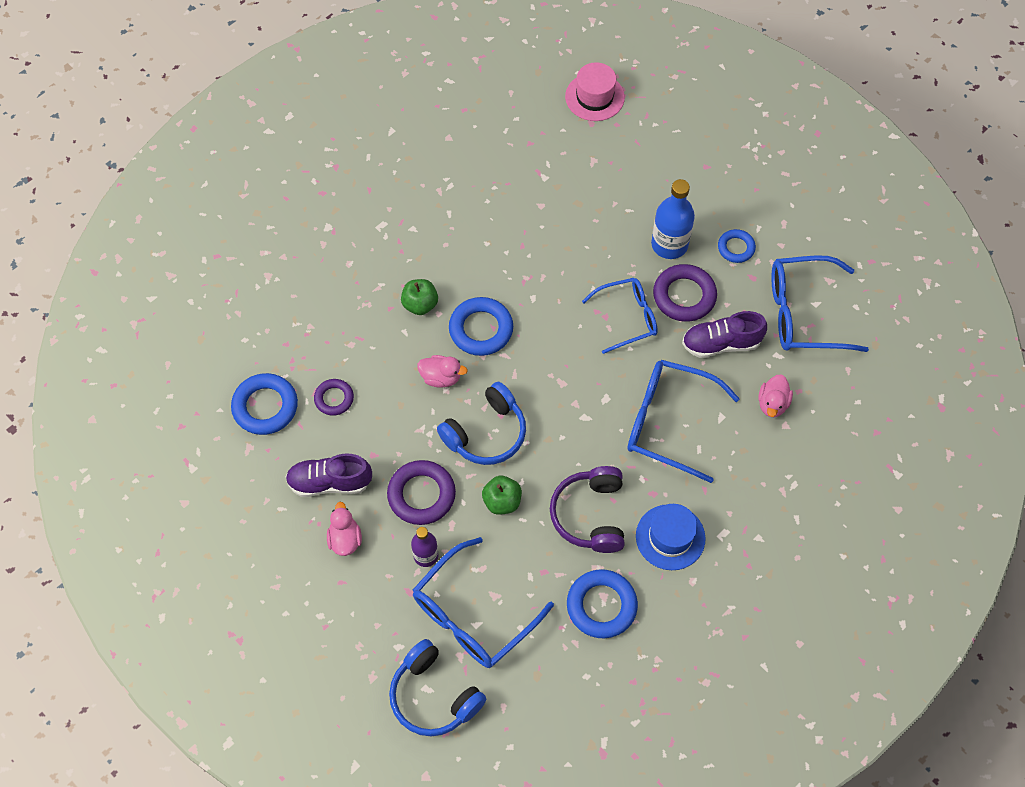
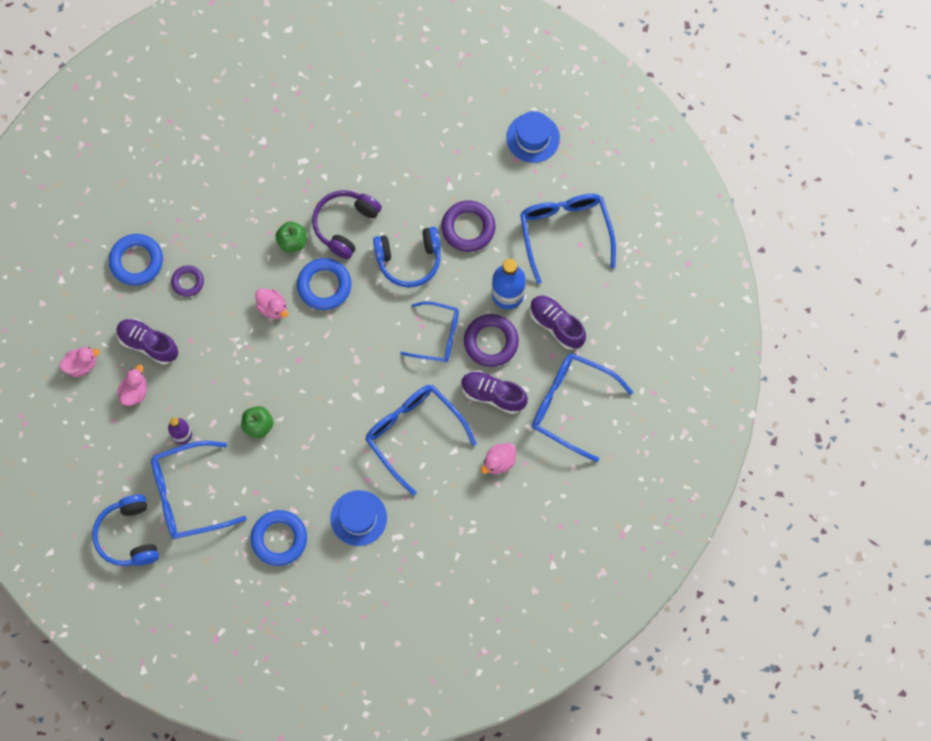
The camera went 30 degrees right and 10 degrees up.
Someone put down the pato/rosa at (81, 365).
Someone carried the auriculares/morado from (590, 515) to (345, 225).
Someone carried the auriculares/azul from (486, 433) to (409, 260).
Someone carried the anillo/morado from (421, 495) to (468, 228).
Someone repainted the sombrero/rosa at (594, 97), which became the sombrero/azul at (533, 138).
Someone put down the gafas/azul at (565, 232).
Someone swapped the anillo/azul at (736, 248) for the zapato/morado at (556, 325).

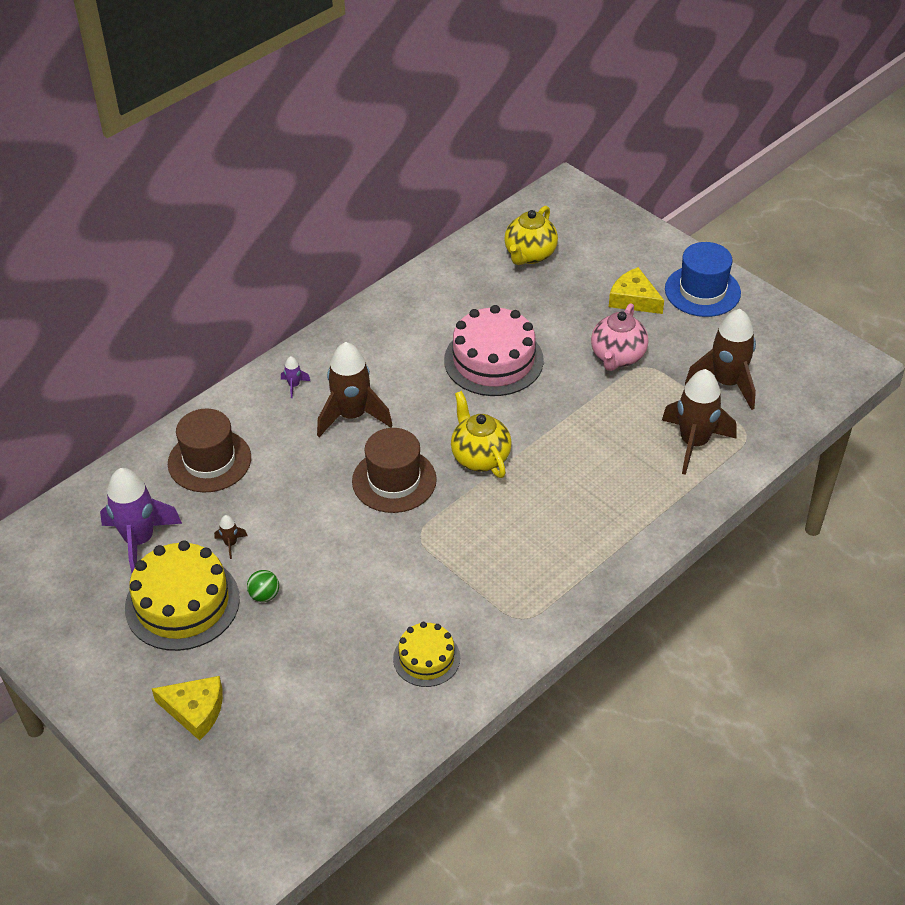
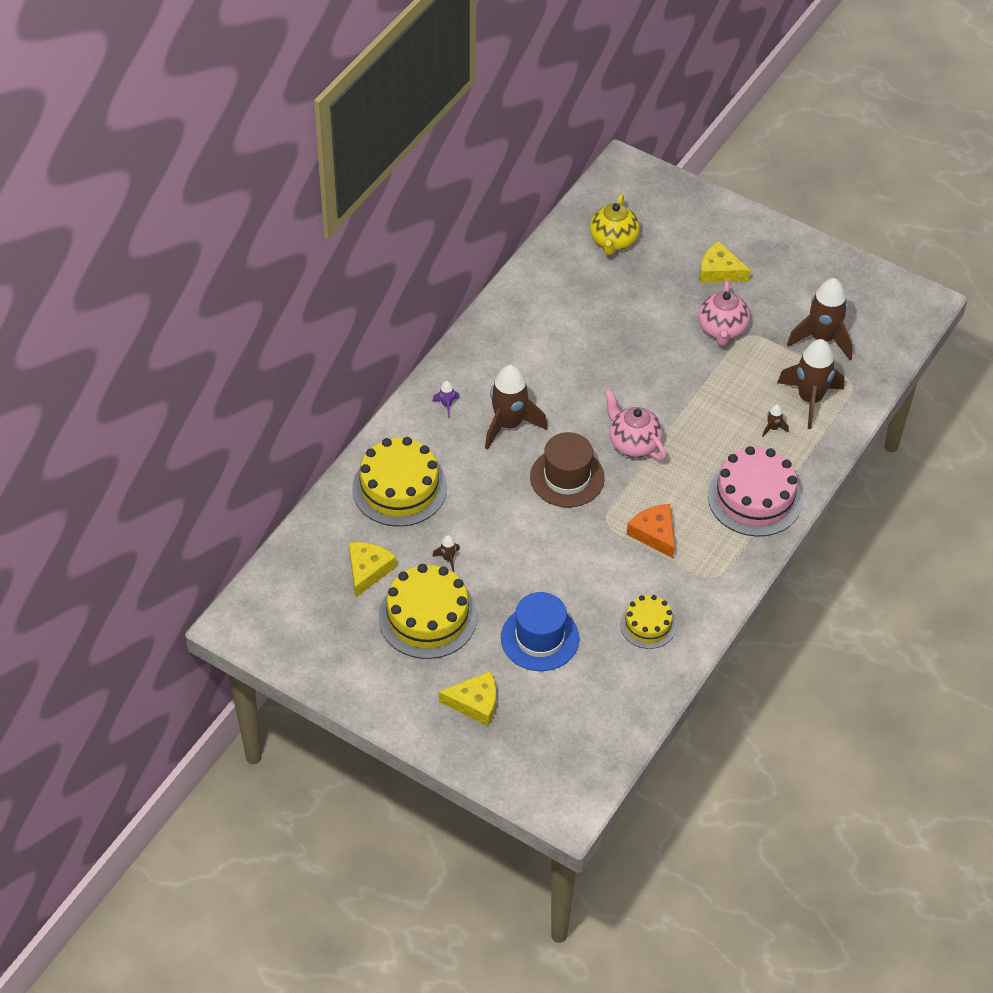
The camera went 15 degrees left and 5 degrees up.
Someone swapped the cohete/morado at (139, 540) for the queso/amarillo at (368, 570).
Someone swapped the sombrero/marrón at (209, 461) for the tarta/amarillo at (399, 488).
Someone carried the sombrero/azul from (702, 291) to (540, 638).
Someone repainted the tetera/amarillo at (480, 457), which became the tetera/rosa at (633, 444).
Someone put down the queso/naranja at (654, 533).
Someone carried the tarta/rosa from (493, 360) to (755, 498).
Someone put down the cohete/marrón at (773, 428).
Someone took away the pelota/verde at (264, 595).

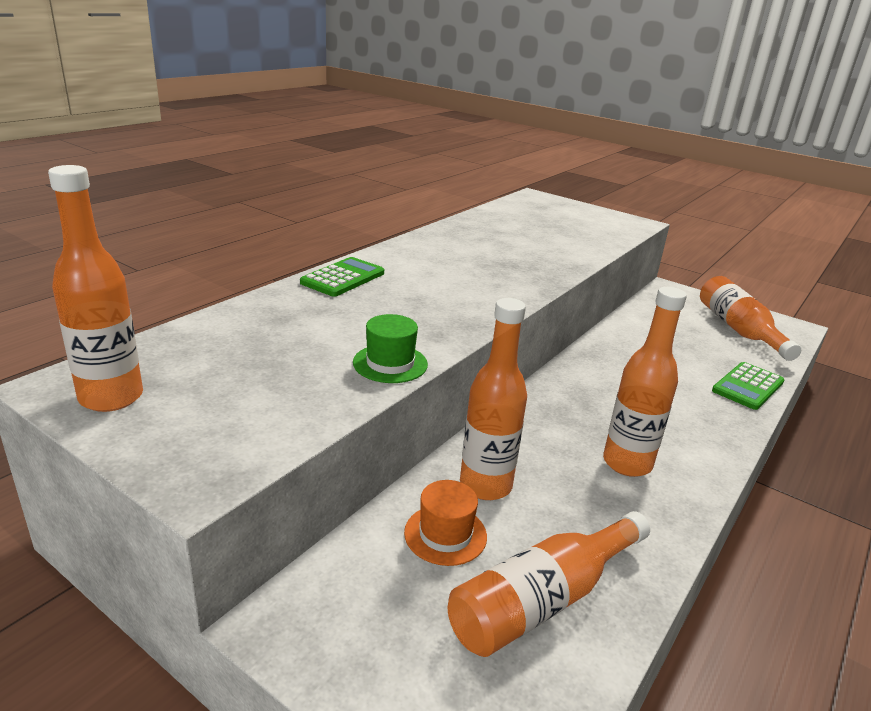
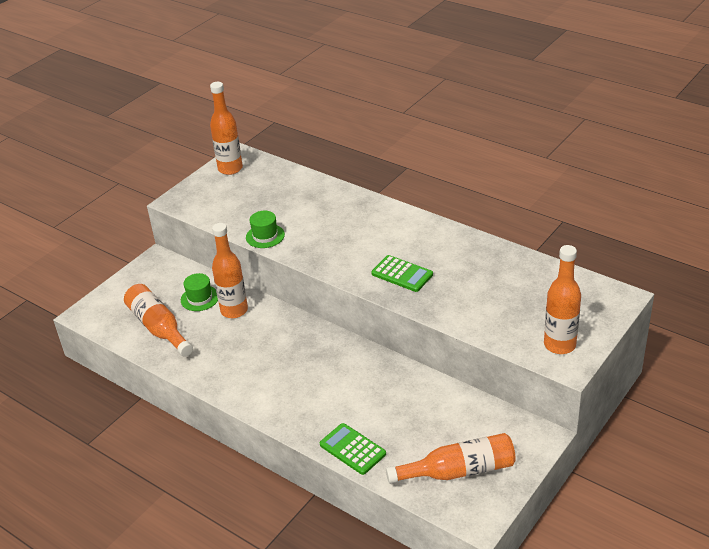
The camera went 95 degrees right and 10 degrees up.
Someone repainted the sombrero/naranja at (445, 534), which became the sombrero/verde at (200, 298).
Someone carried the calculadora/verde from (343, 278) to (402, 274).
Someone carried the botella/naranja from (627, 463) to (559, 345).

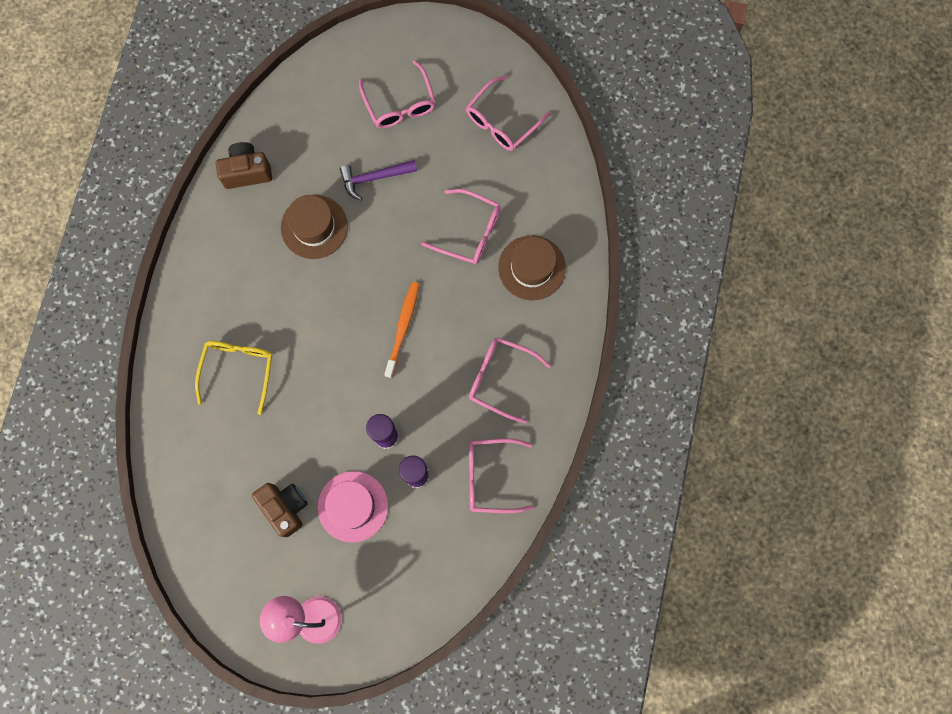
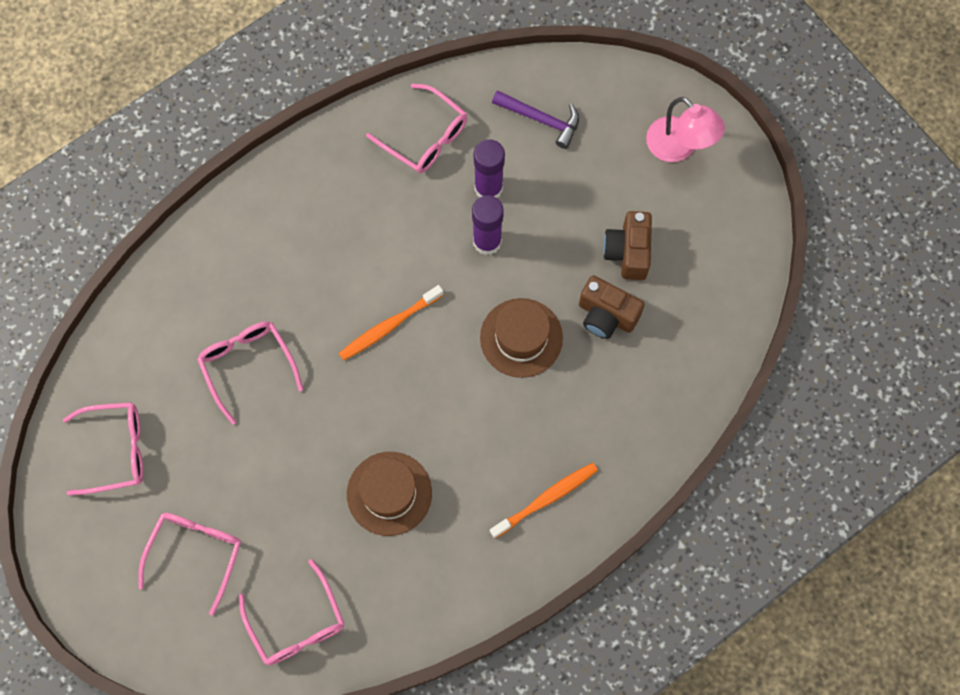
The camera went 140 degrees left and 5 degrees down.
Someone carried the gafas/rosa from (501, 378) to (296, 623).
Someone carried the sombrero/marrón from (531, 268) to (521, 338).
Someone put down the cepillo de dientes/naranja at (546, 499).
Someone carried the martillo/morado from (374, 178) to (541, 119).
Someone carried the cámara/marrón from (247, 172) to (606, 315).
Someone took away the gafas/amarillo at (238, 370).
Someone took away the sombrero/rosa at (353, 506).

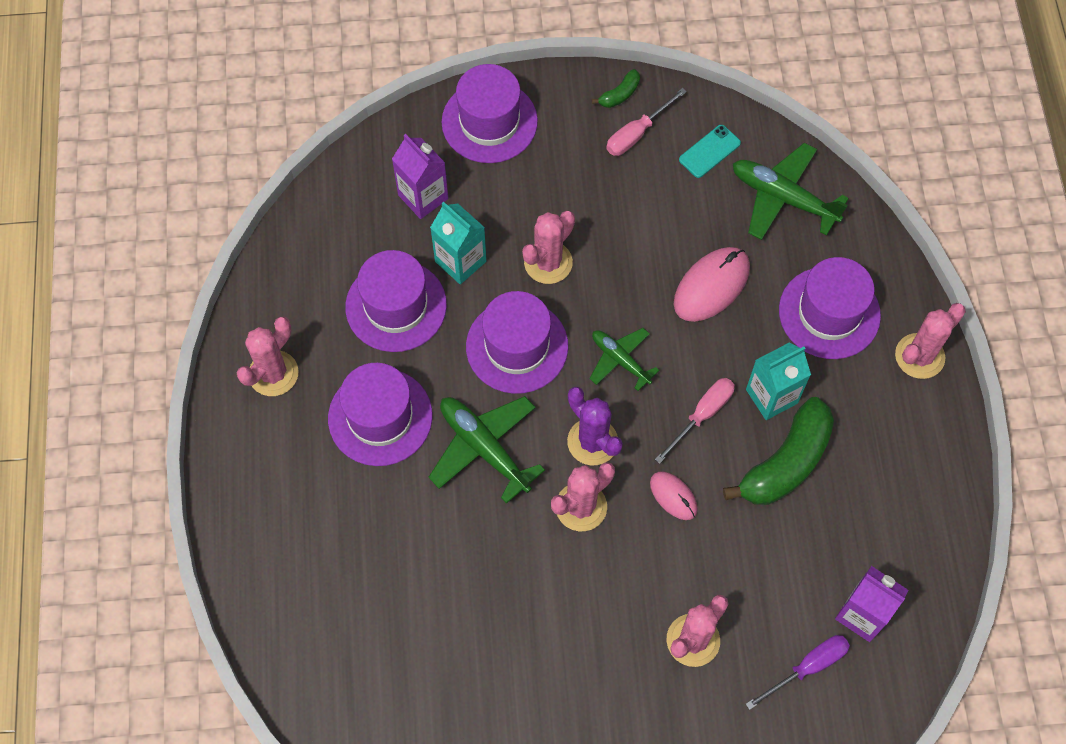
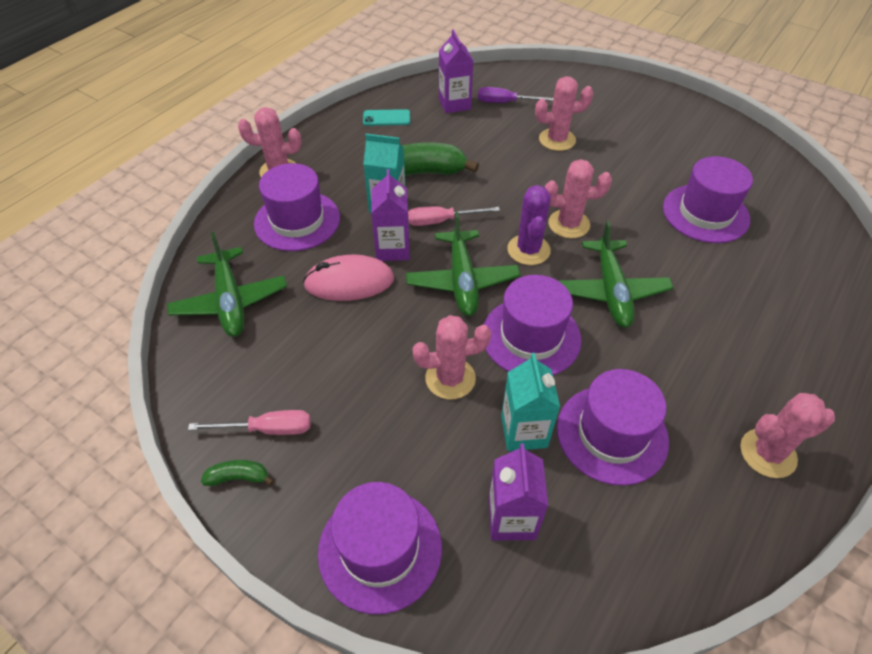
The camera went 140 degrees left and 15 degrees down.
Someone carried the móvil/turquesa from (709, 151) to (386, 118).
Someone put down the cartón de leche/morado at (393, 249).
Someone scaled the avión/verde at (620, 360) by 1.61.
Someone carried the sombrero/morado from (380, 417) to (705, 213).
Someone took away the ratón/rosa at (673, 496).

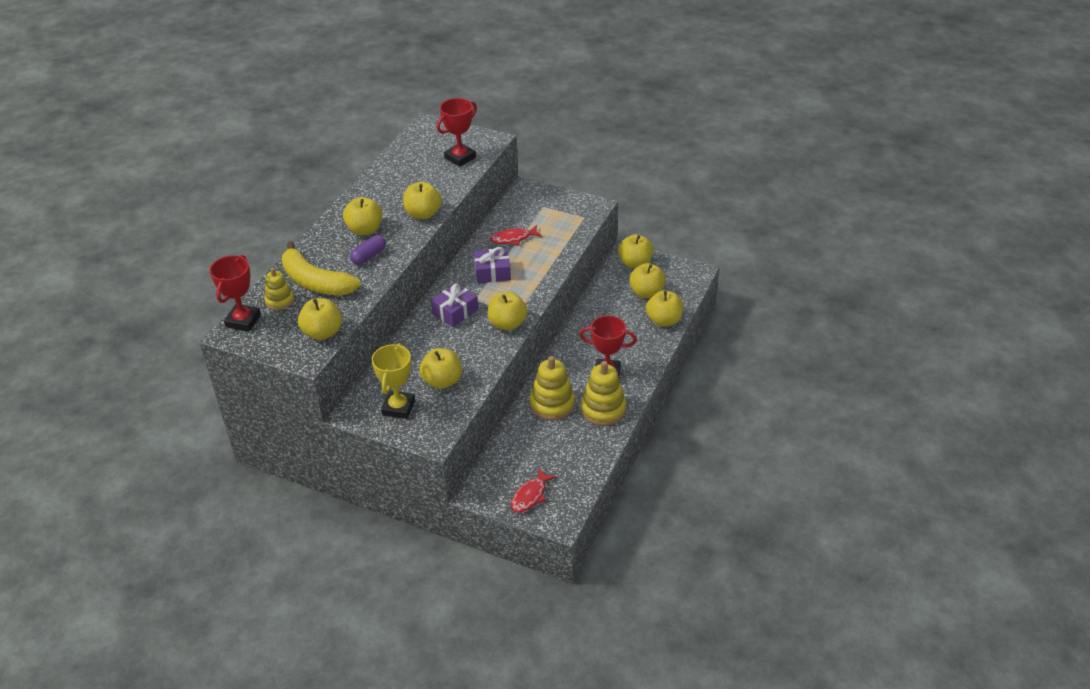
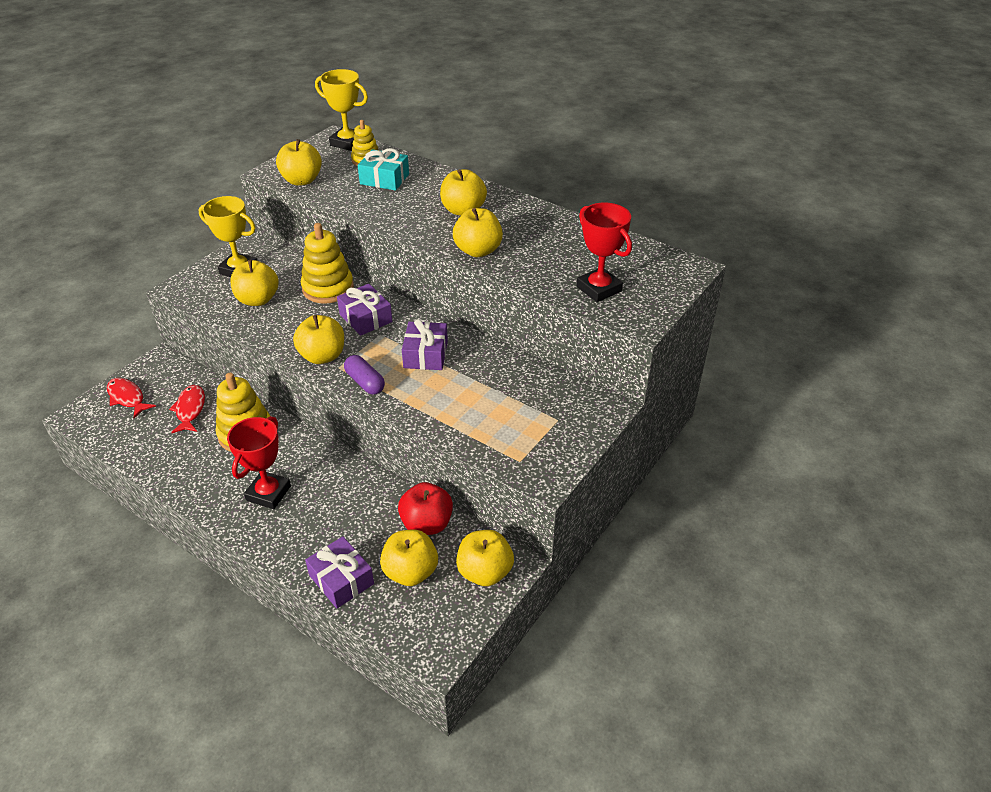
The camera went 100 degrees right and 0 degrees up.
Someone carried the pez/rojo from (513, 238) to (190, 409).
Someone carried the juguete apilable/amarillo from (603, 409) to (328, 288).
Someone swapped the manzana/amarillo at (664, 320) for the regalo/morado at (341, 579).
Someone repainted the trofeo/rojo at (243, 321), which became the trofeo/amarillo at (347, 143).
Someone carried the cápsula/morado from (369, 256) to (365, 382).
Someone swapped the plátano/amarillo at (315, 282) for the regalo/turquesa at (384, 179).
Someone put down the manzana/rojo at (427, 524).

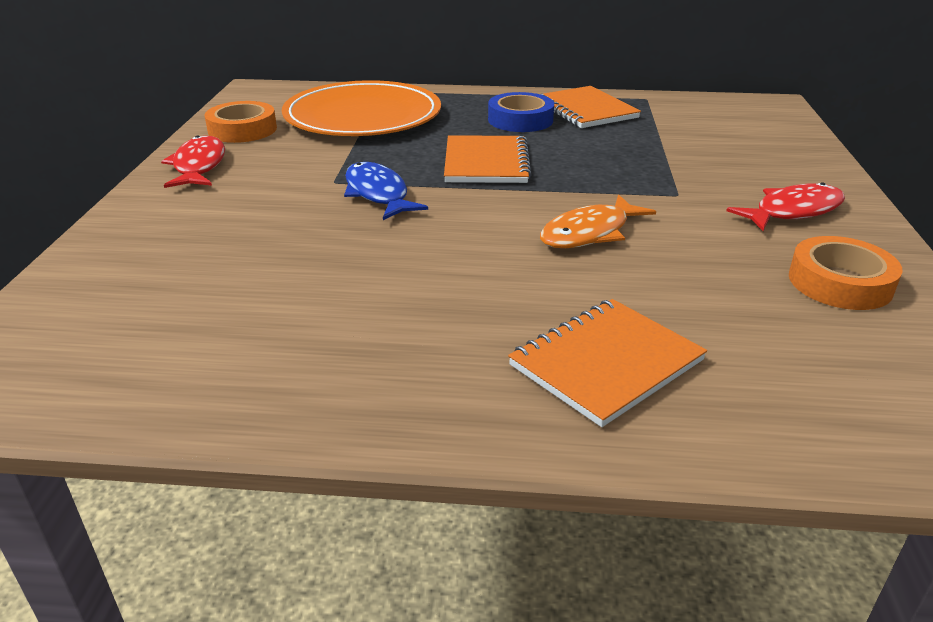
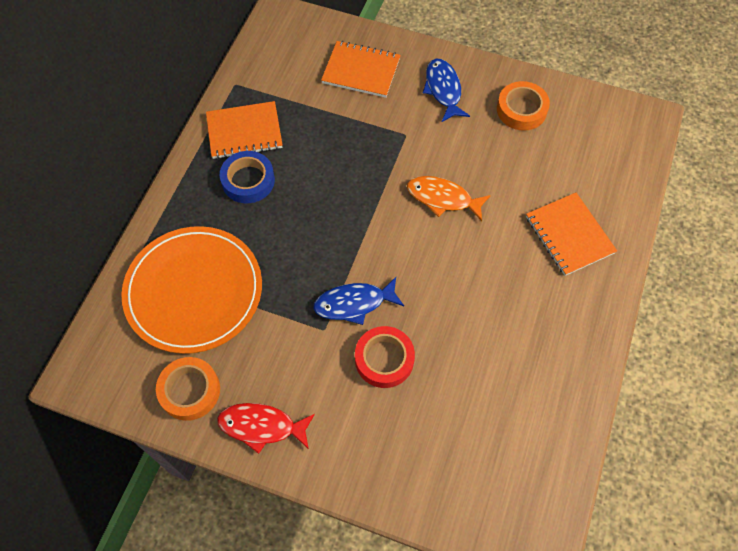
The camera went 75 degrees left and 30 degrees up.
Someone carried the cuaderno/naranja from (486, 163) to (361, 71).
Someone put down the cinta adhesiva/rojo at (384, 359).
Someone rotated the pez/naranja at (589, 233) by 135 degrees clockwise.
Someone repainted the pez/rojo at (793, 211), which became the pez/azul at (443, 89).

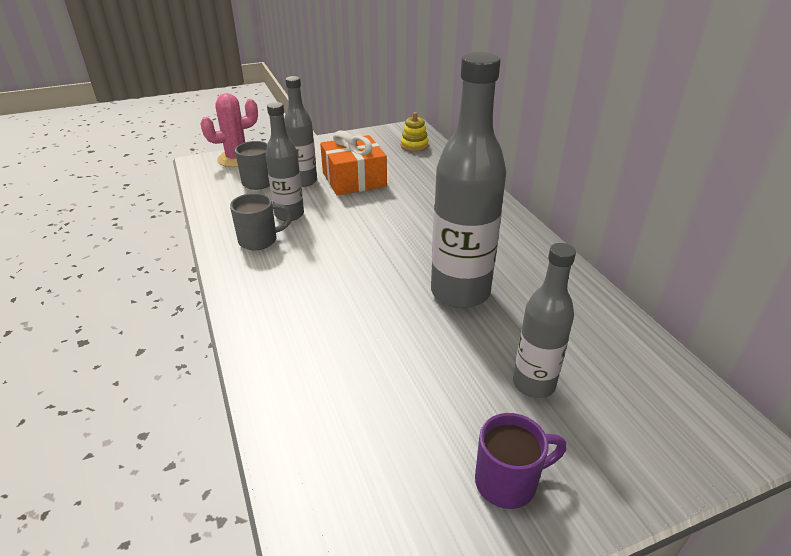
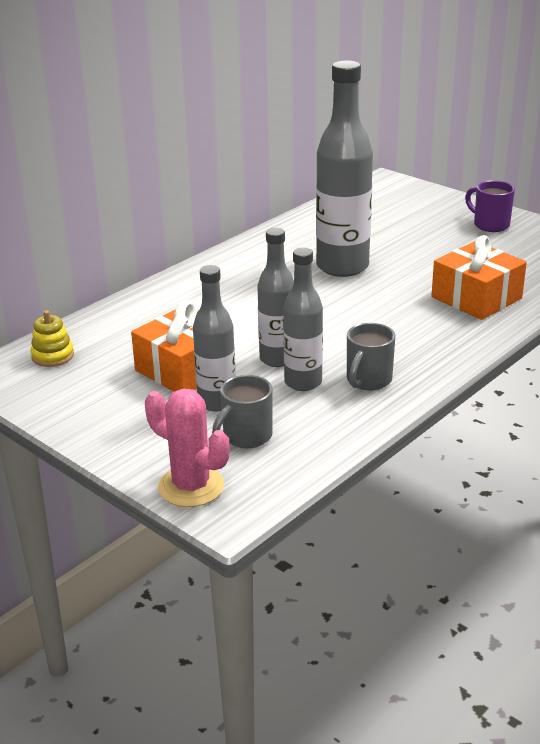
The camera went 115 degrees left and 5 degrees down.
Someone carried the botella/gris from (533, 384) to (277, 359).
Someone rotated the taza/gris at (259, 240) by 105 degrees counterclockwise.
Someone put down the regalo/naranja at (476, 298).

